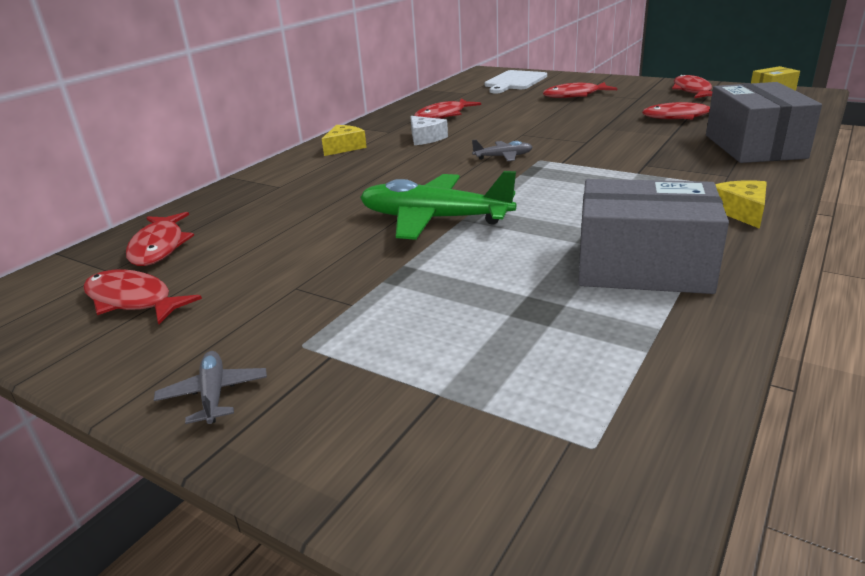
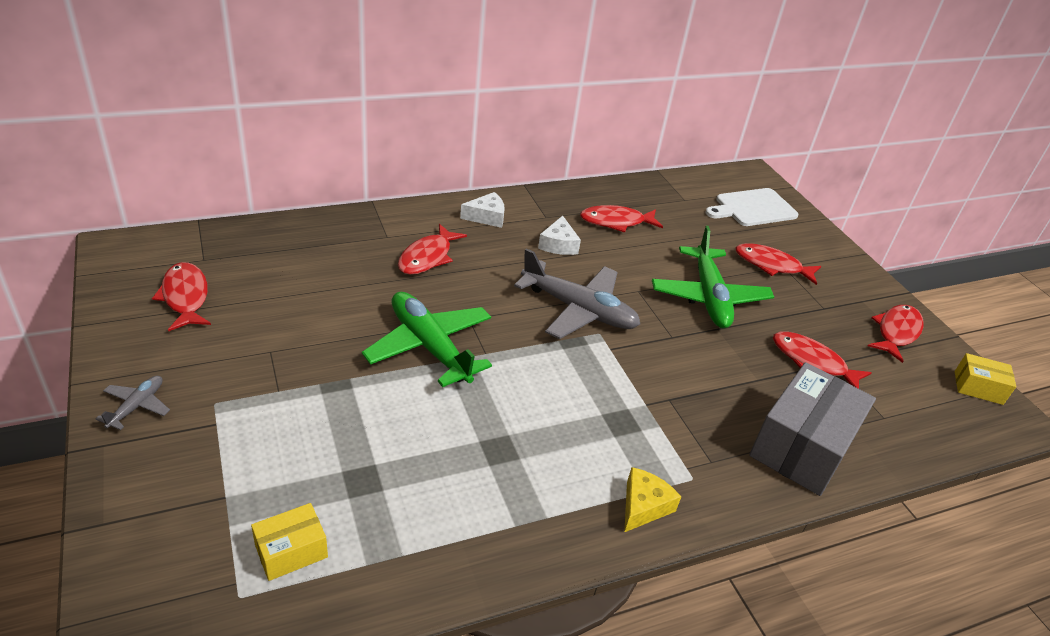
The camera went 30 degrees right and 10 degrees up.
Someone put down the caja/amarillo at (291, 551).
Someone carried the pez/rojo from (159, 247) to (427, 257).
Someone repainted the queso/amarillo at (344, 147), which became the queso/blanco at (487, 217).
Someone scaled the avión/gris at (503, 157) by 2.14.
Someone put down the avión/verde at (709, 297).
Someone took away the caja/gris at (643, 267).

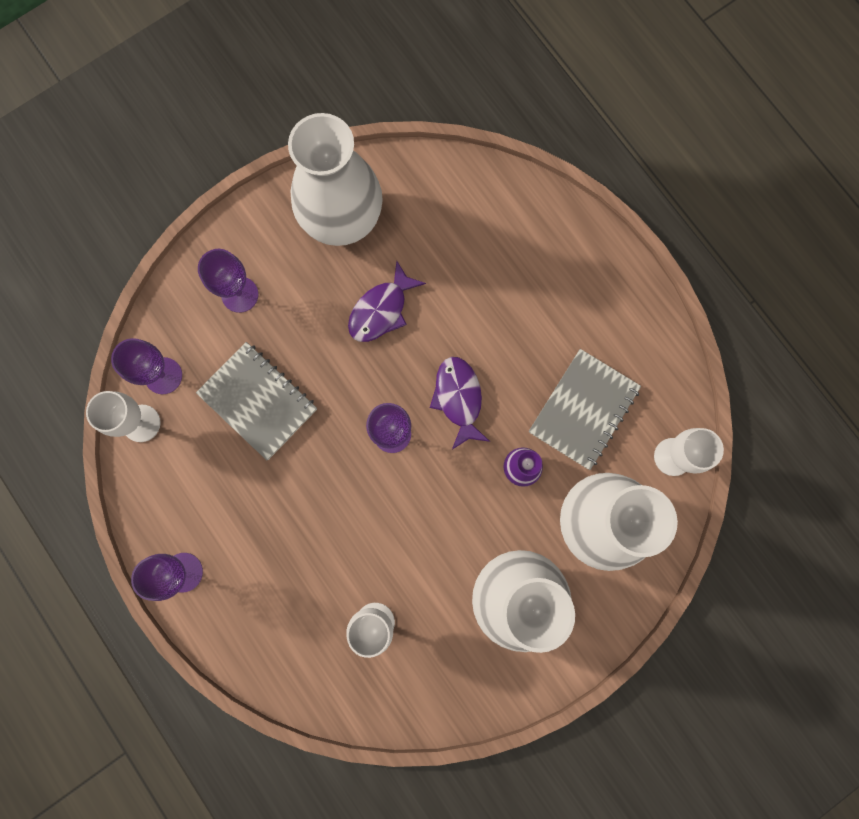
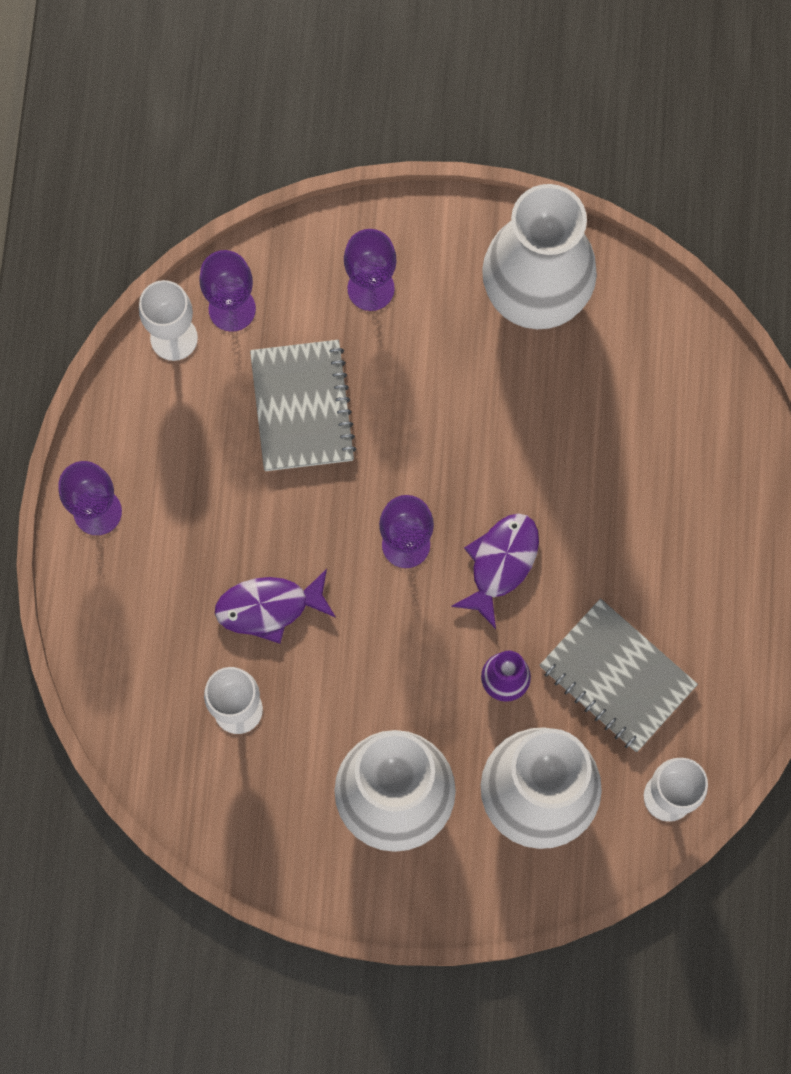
The camera went 40 degrees right and 5 degrees down.
Someone carried the pez/morado from (381, 310) to (269, 607).
Someone rotated the cuaderno/gris at (583, 410) by 60 degrees clockwise.

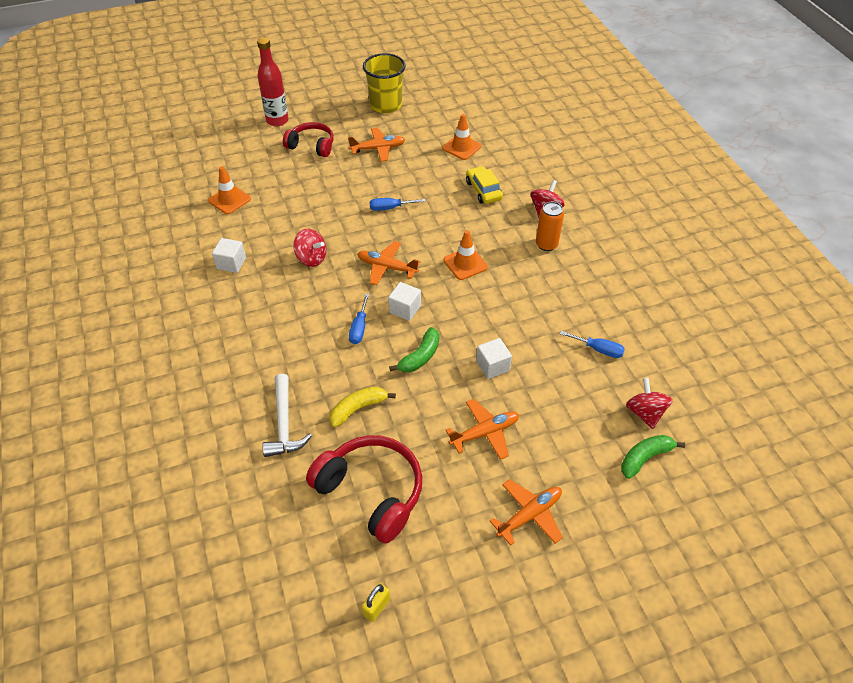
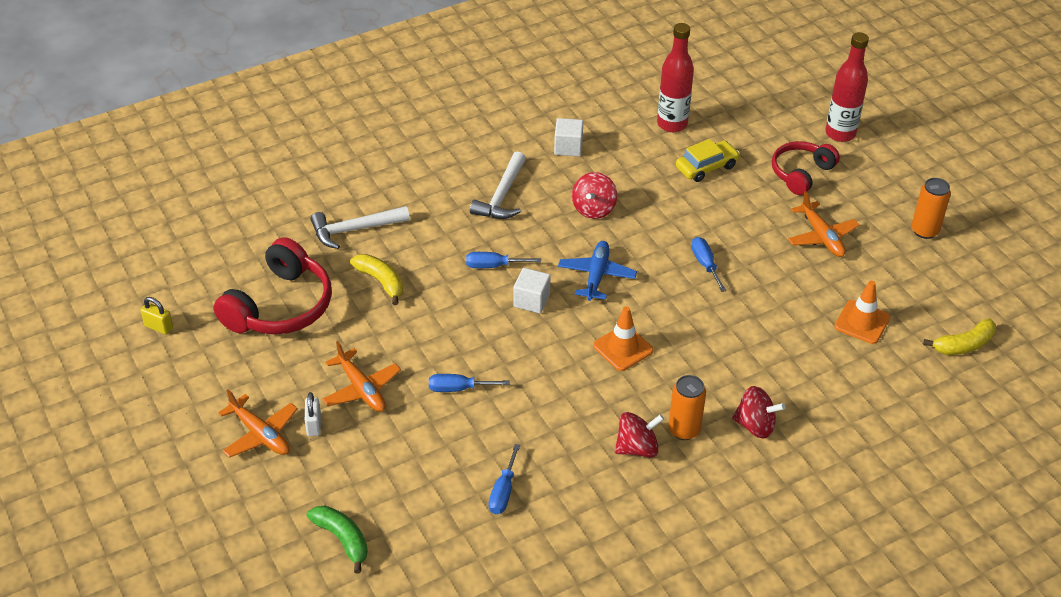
The camera went 80 degrees right and 5 degrees down.
Someone put down the candado/blanco at (314, 425).
Someone swapped the cubo/blanco at (492, 366) for the destornillador/azul at (458, 388).
Someone put down the martillo/blanco at (502, 196).
Someone repainted the avión/naranja at (387, 267), which became the avión/azul at (596, 275).
Someone carried the peonza/rojo from (645, 413) to (637, 448).
Someone swapped the cono de tráfico/naranja at (229, 200) for the botella/rojo at (672, 124).
Someone carried the coche/amarillo from (483, 190) to (706, 167).
Someone rotated the auriculares/rojo at (311, 146) by 150 degrees counterclockwise.
Someone swapped the vaso/amarillo at (386, 105) for the lata/naranja at (924, 231).
Someone put down the plátano/amarillo at (963, 345).
Someone took away the plátano/verde at (420, 357).

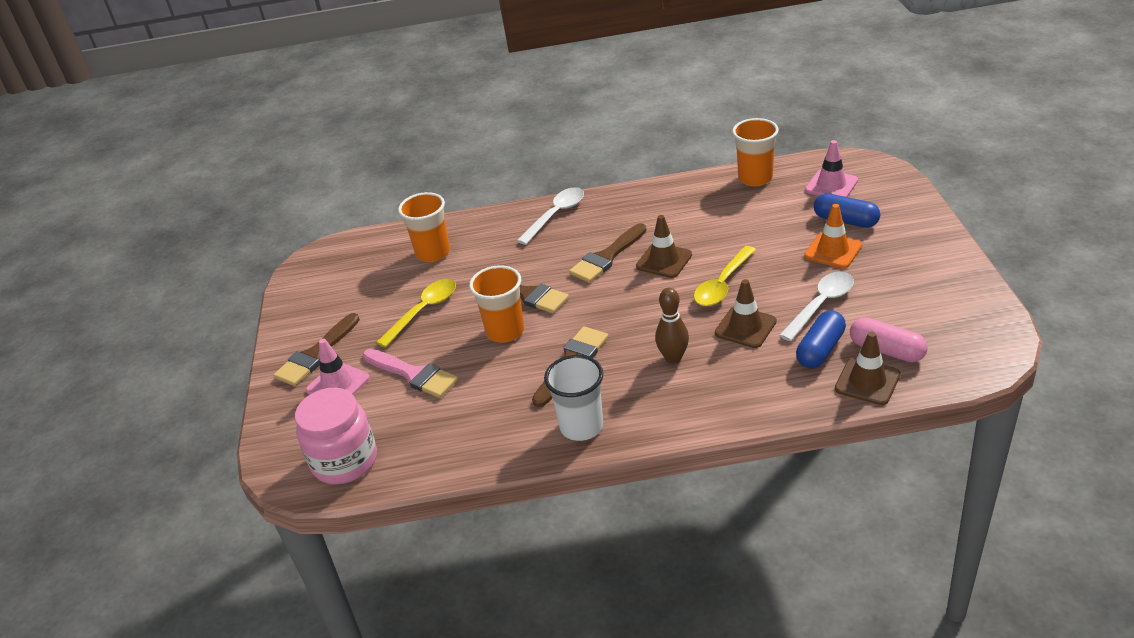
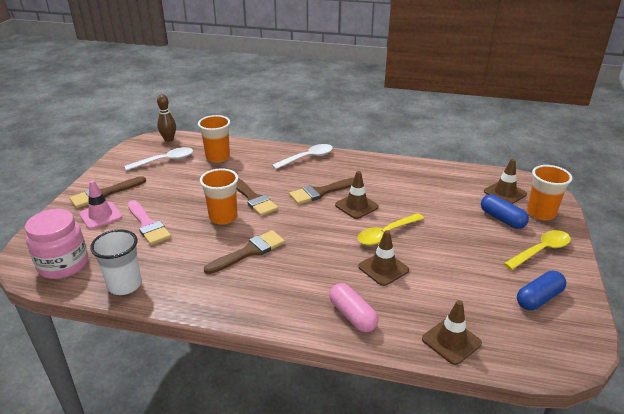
The camera went 15 degrees right and 5 degrees down.
Someone carried the vaso/blanco from (581, 427) to (125, 285).
Someone carried the cuchara/blanco from (821, 305) to (164, 161).
Someone carried the bolo/marrón from (673, 358) to (169, 139).
Someone carried the cápsula/rosa from (886, 350) to (352, 315).
Someone repainted the cono de tráfico/rosa at (831, 185), which became the cono de tráfico/marrón at (505, 193).
Someone carried the cuchara/amarillo from (423, 311) to (541, 251).
Someone carried the cápsula/azul from (820, 350) to (538, 298).
Someone carried the vaso/naranja from (755, 178) to (541, 213).
Someone took away the cono de tráfico/naranja at (833, 251).

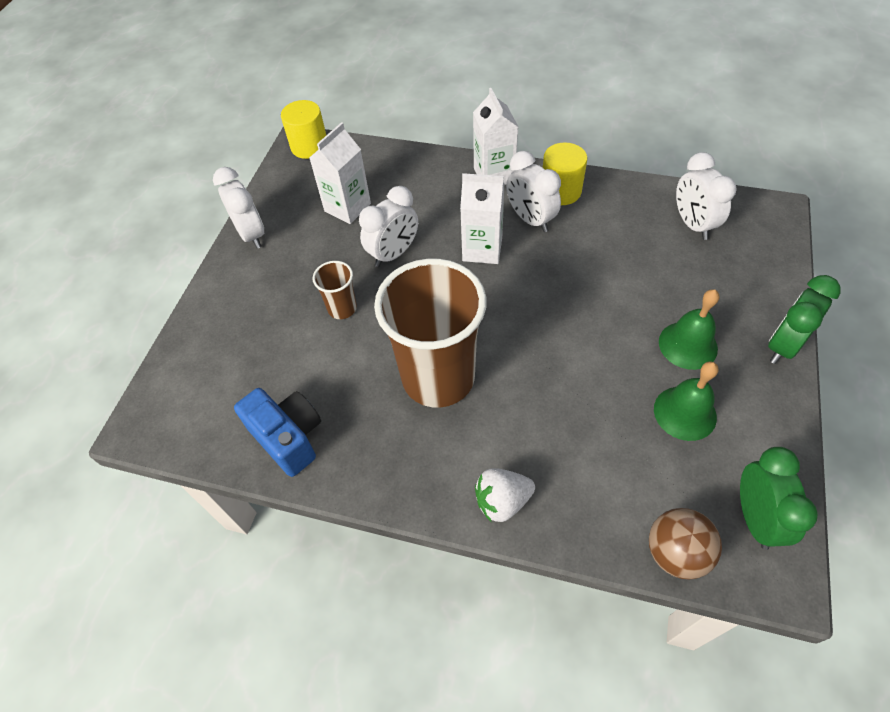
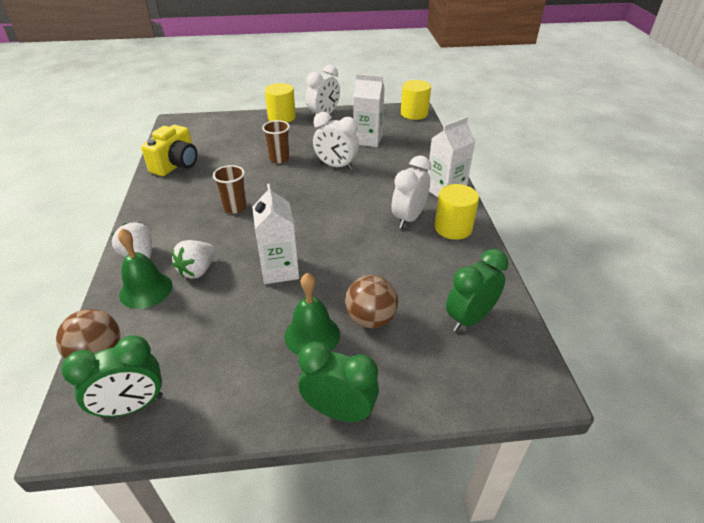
The camera went 65 degrees right and 15 degrees down.
Someone carried the campana/verde from (685, 413) to (146, 290).
Someone repainted the cámara/azul at (288, 438), which became the cámara/amarillo at (176, 165).
Someone put down the fresa/blanco at (198, 270).
Someone scaled the vaso/marrón at (438, 377) by 0.44.
Someone carried the cartón de leche/blanco from (482, 249) to (280, 270).
Someone put down the cilindro/amarillo at (281, 117).
Someone put down the pelota/marrón at (370, 319).
Someone repainted the despertador/blanco at (692, 224), which became the despertador/verde at (469, 318).

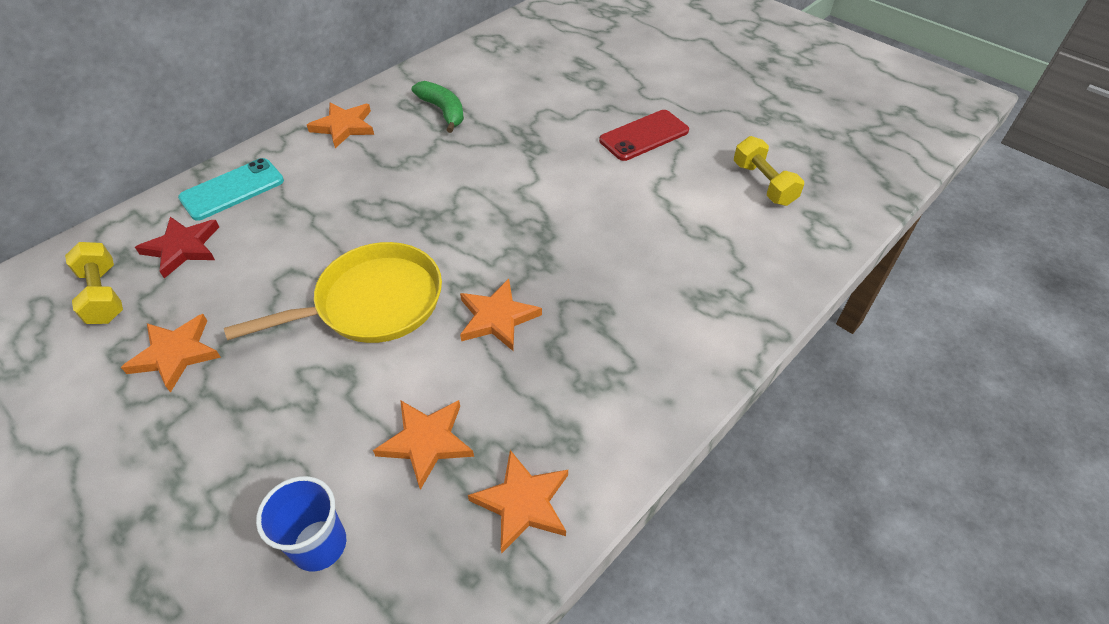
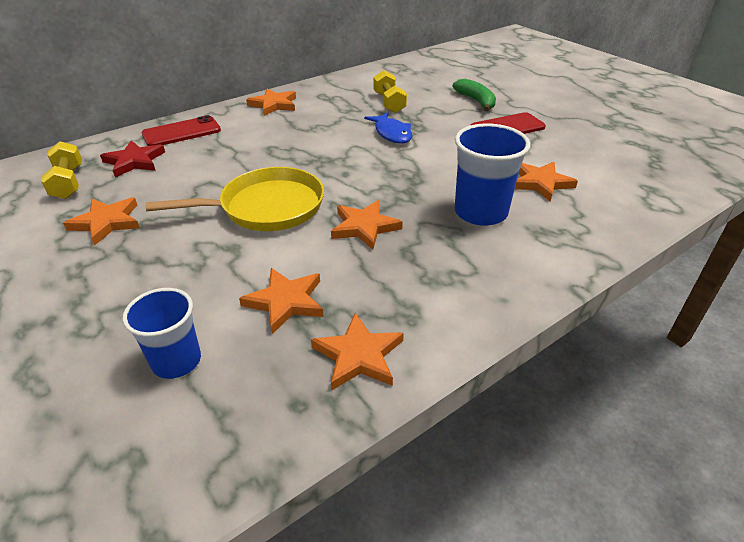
The camera went 10 degrees right and 10 degrees down.
Someone repainted the móvil/turquesa at (232, 189), which became the móvil/rojo at (181, 132).
Someone put down the pez/azul at (392, 134).
Someone carried the mancuerna/amarillo from (763, 184) to (389, 103).
Someone carried the plátano/verde from (443, 111) to (476, 101).
Someone put down the vaso/azul at (480, 212).
Someone put down the estrella/naranja at (540, 183).

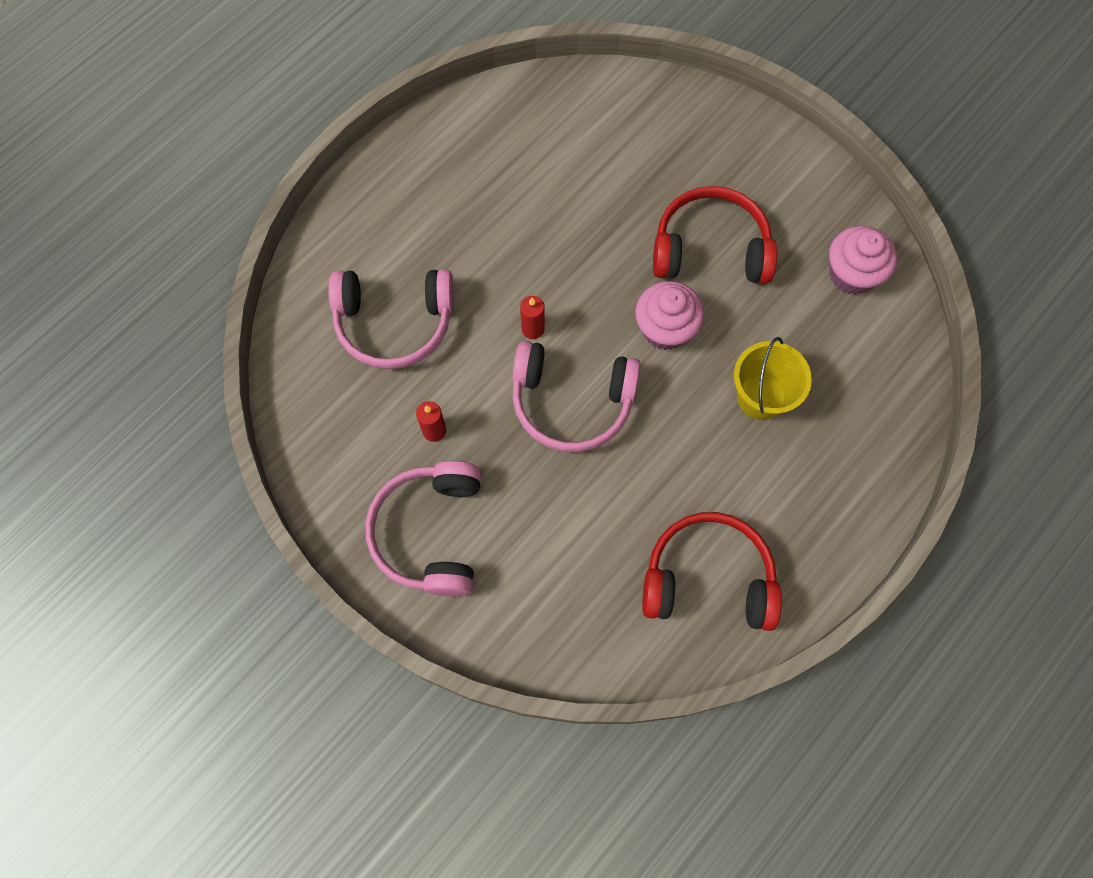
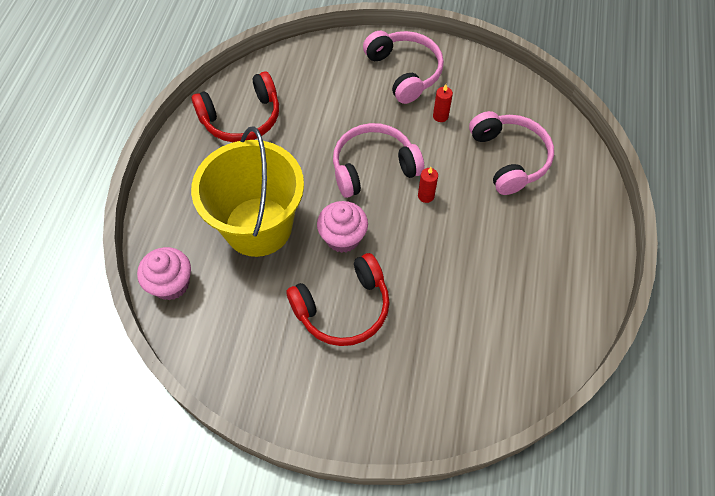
The camera went 150 degrees right and 10 degrees down.
Someone carried the magdalena/rosa from (852, 274) to (171, 284).
Someone scaled the balde/amarillo at (761, 396) by 1.91.
Someone rotated the auriculares/rosa at (394, 323) by 105 degrees clockwise.

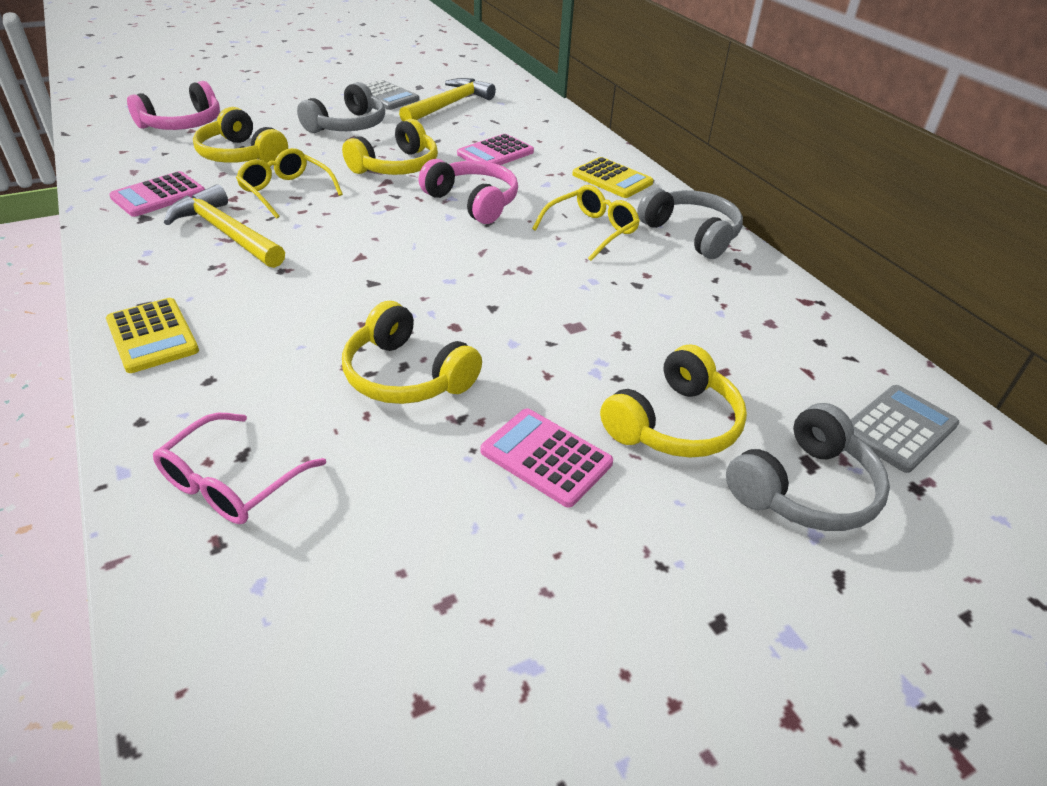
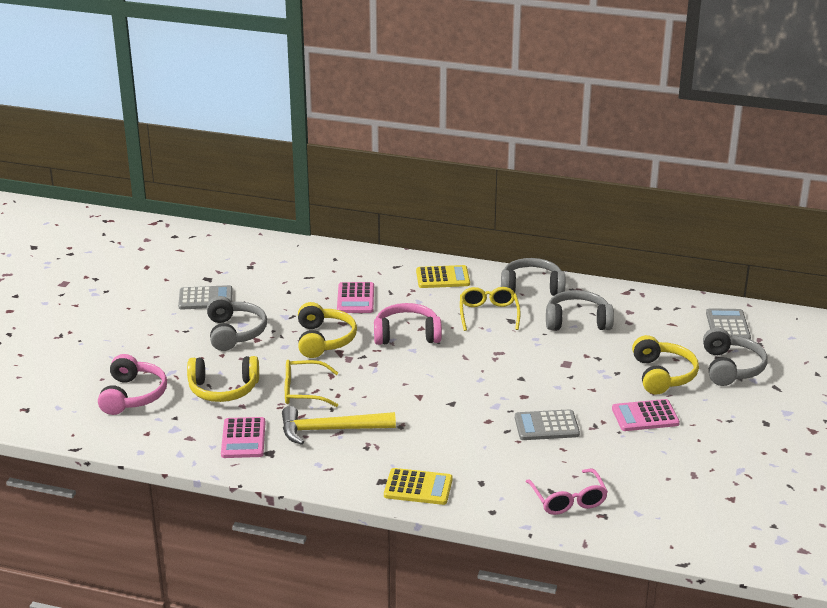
The camera went 45 degrees left and 10 degrees down.
Someone swapped the auriculares/amarillo at (407, 375) for the calculadora/gris at (546, 426).
Someone put down the auriculares/gris at (577, 321).
Someone took away the martillo/amarillo at (449, 105).

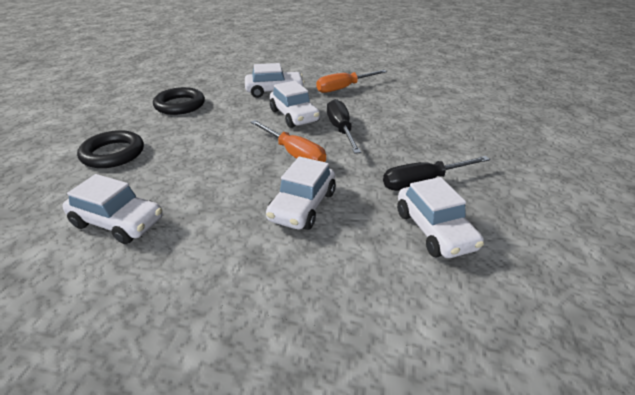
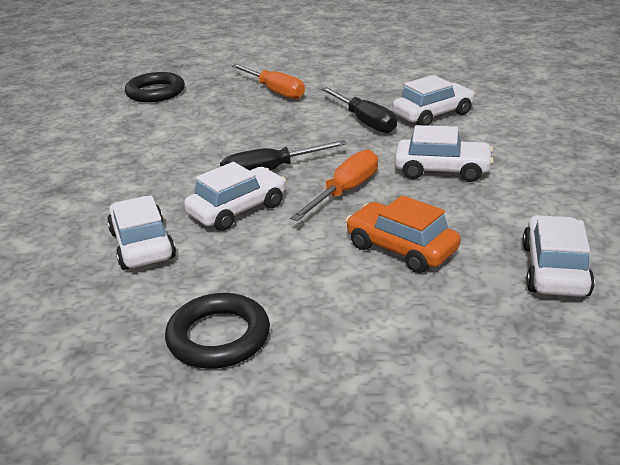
The camera went 100 degrees left and 5 degrees down.
Someone carried the anillo/negro from (113, 153) to (155, 92).
Someone carried the destornillador/naranja from (344, 88) to (275, 91).
Someone put down the coche/naranja at (401, 249).

